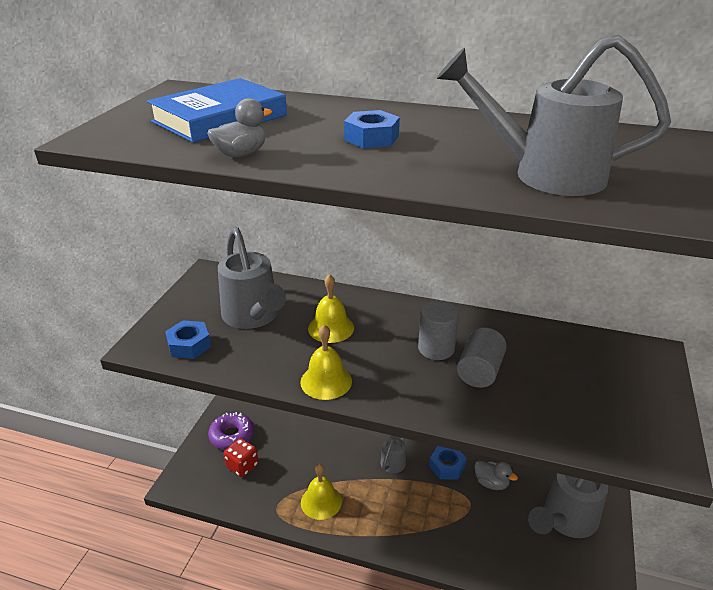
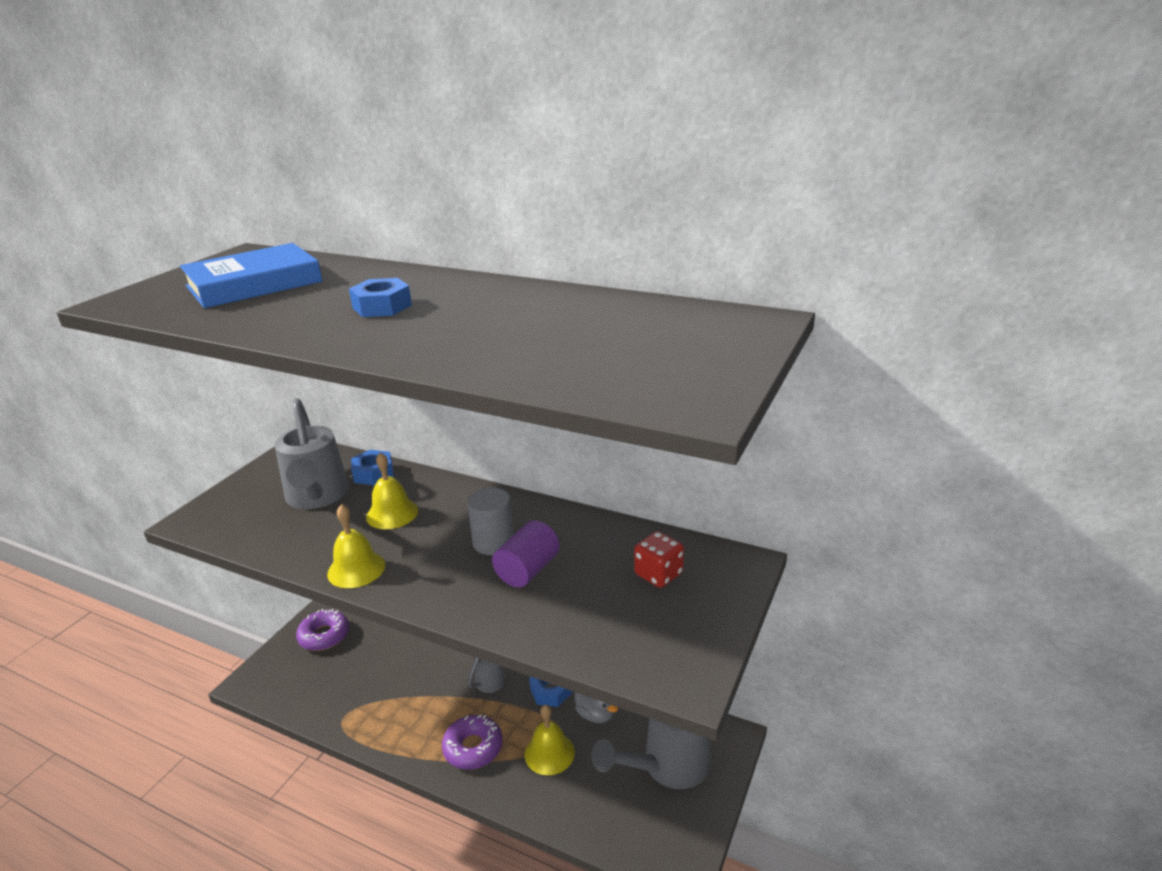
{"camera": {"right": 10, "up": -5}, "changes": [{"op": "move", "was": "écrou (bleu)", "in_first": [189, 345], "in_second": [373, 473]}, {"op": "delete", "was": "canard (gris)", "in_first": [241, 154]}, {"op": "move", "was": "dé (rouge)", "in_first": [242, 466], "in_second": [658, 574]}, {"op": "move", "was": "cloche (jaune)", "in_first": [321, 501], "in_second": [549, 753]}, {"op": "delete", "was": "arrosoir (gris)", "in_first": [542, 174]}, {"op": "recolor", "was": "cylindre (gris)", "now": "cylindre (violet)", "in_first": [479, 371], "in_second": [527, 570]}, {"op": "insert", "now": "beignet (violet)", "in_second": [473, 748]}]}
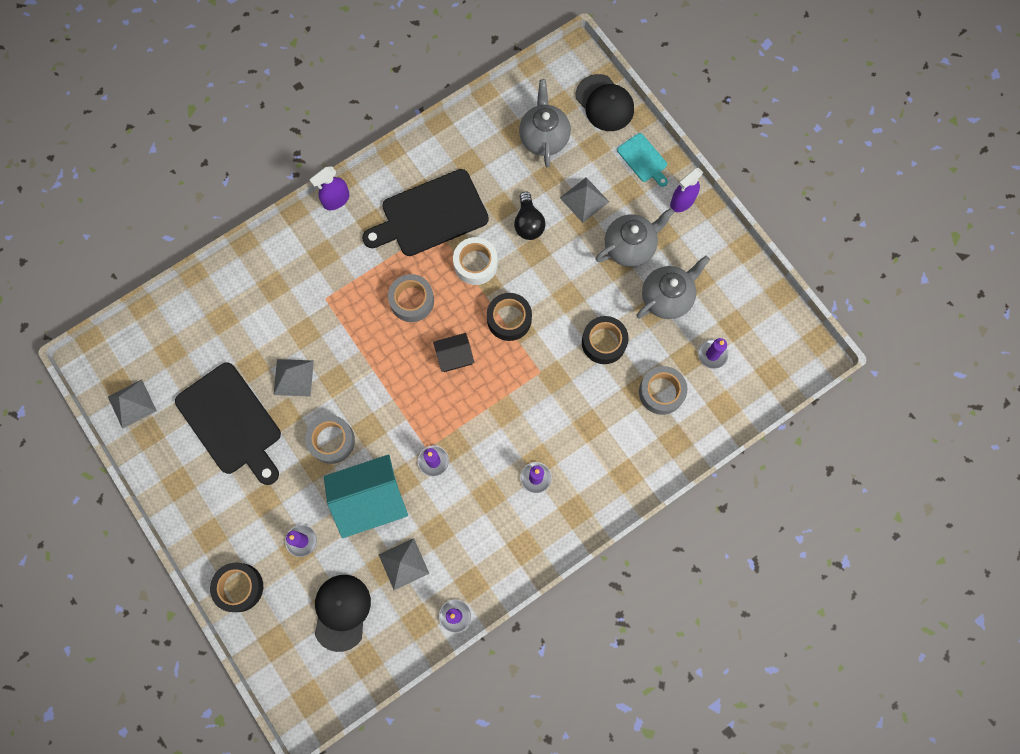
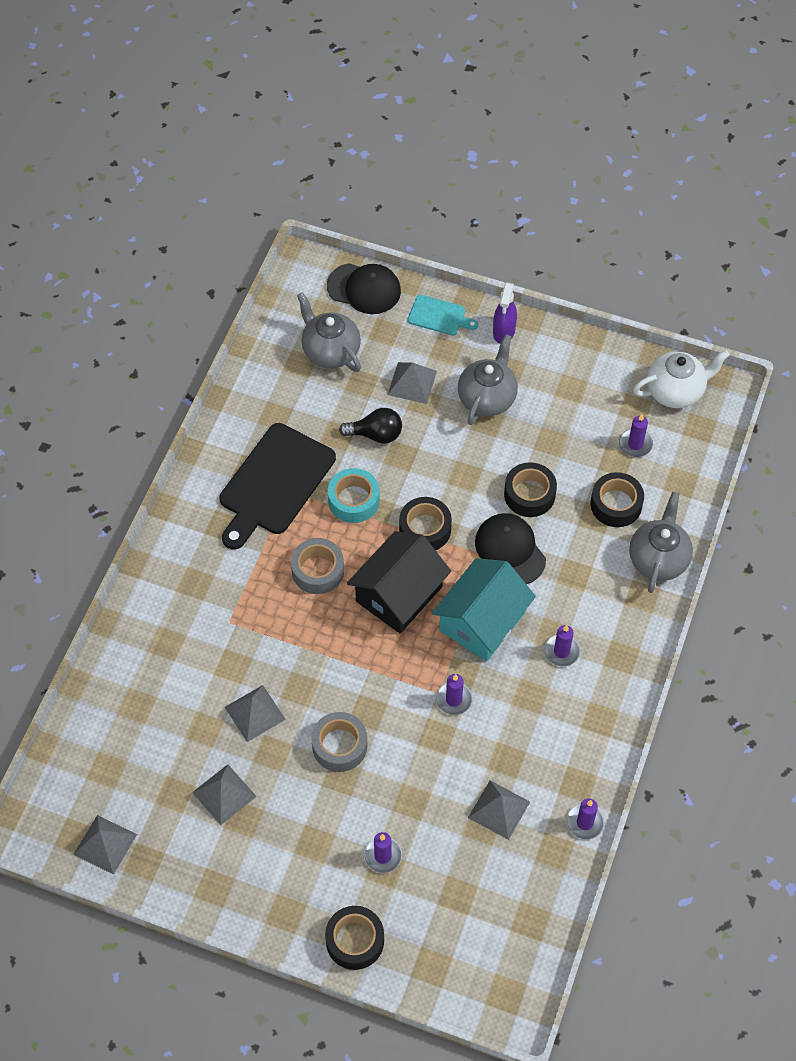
{"camera": {"right": -35, "up": -15}, "changes": [{"op": "replace", "was": "planche à découper (noir)", "now": "pyramide (gris)", "in_first": [231, 422], "in_second": [224, 794]}, {"op": "delete", "was": "vaporisateur (violet)", "in_first": [336, 200]}, {"op": "move", "was": "casquette (noir)", "in_first": [341, 612], "in_second": [510, 550]}, {"op": "move", "was": "maison (turquoise)", "in_first": [370, 499], "in_second": [482, 621]}, {"op": "resize", "was": "maison (noir)", "in_first": [454, 356], "in_second": [399, 594], "ratio": 1.91}, {"op": "recolor", "was": "ruban adhésif (blanc)", "now": "ruban adhésif (turquoise)", "in_first": [475, 264], "in_second": [353, 500]}, {"op": "rotate", "was": "ampoule (noir)", "in_first": [528, 223], "in_second": [375, 434], "clockwise": -45}, {"op": "move", "was": "théière (gris)", "in_first": [667, 297], "in_second": [658, 559]}, {"op": "recolor", "was": "ruban adhésif (gris)", "now": "ruban adhésif (noir)", "in_first": [661, 392], "in_second": [616, 504]}, {"op": "insert", "now": "théière (blanc)", "in_second": [675, 391]}]}
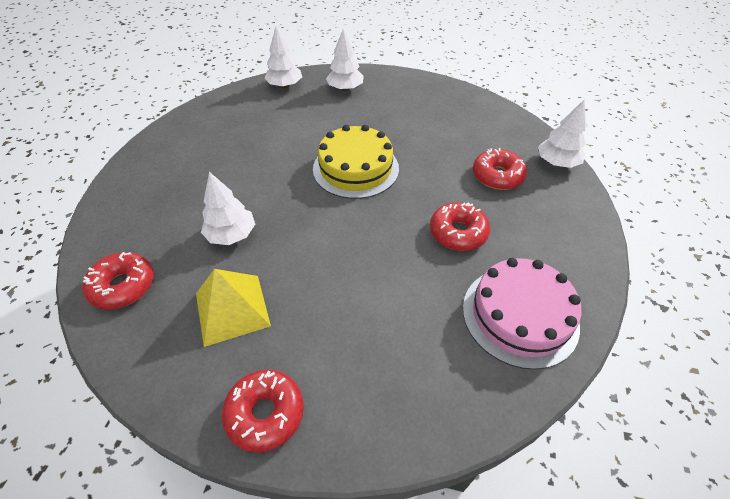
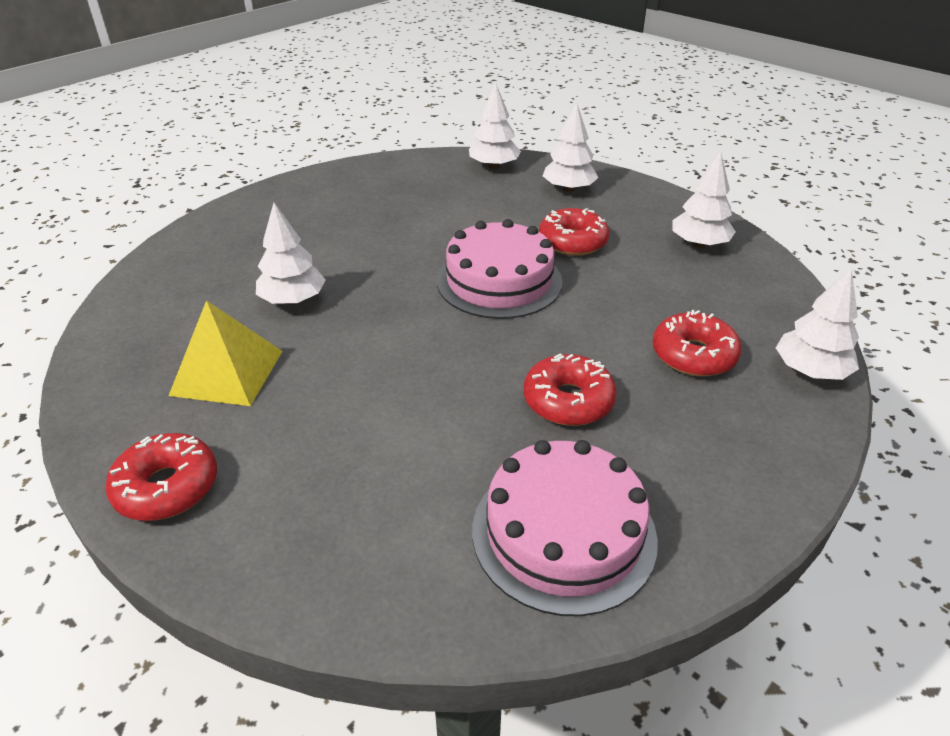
{"camera": {"right": 30, "up": -10}, "changes": [{"op": "move", "was": "beignet (rouge)", "in_first": [123, 286], "in_second": [572, 242]}, {"op": "recolor", "was": "gâteau (jaune)", "now": "gâteau (rose)", "in_first": [355, 168], "in_second": [499, 281]}, {"op": "insert", "now": "arbre (blanc)", "in_second": [699, 244]}]}
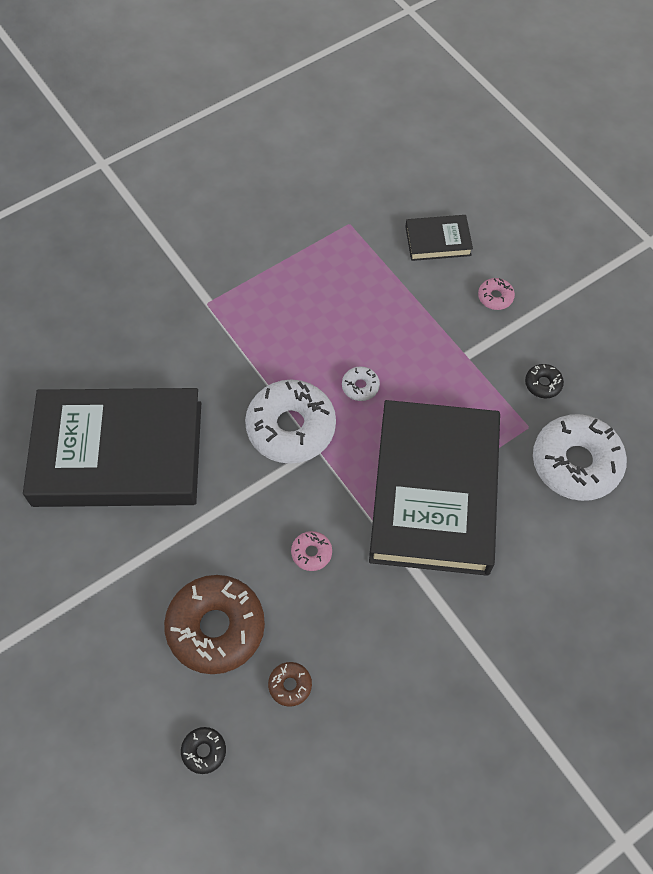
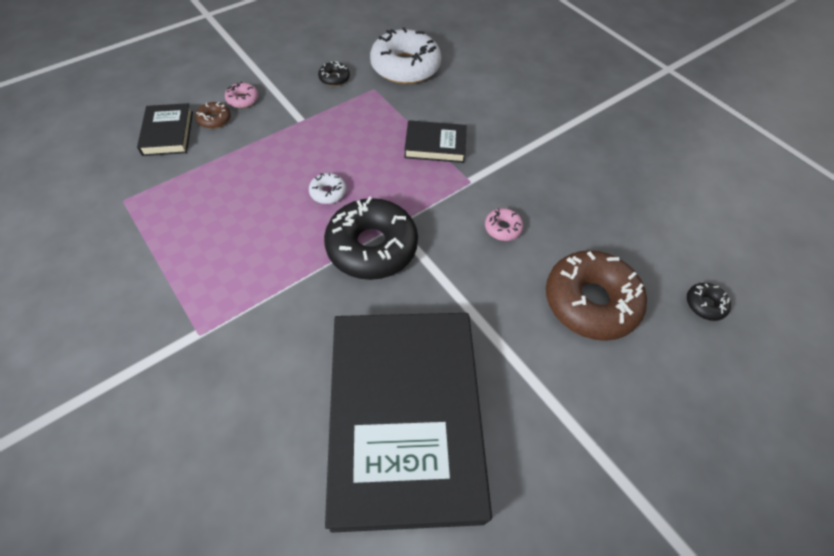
{"camera": {"right": -95, "up": -5}, "changes": [{"op": "recolor", "was": "beignet (blanc)", "now": "beignet (noir)", "in_first": [291, 427], "in_second": [372, 246]}, {"op": "move", "was": "beignet (marron)", "in_first": [290, 685], "in_second": [214, 119]}, {"op": "resize", "was": "livre (noir)", "in_first": [434, 492], "in_second": [435, 145], "ratio": 0.42}]}
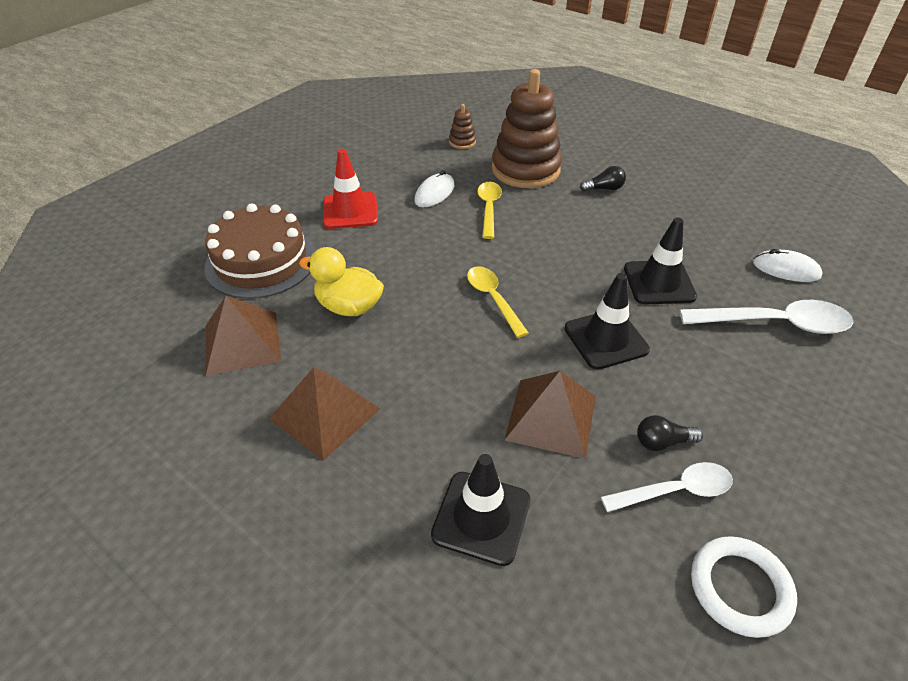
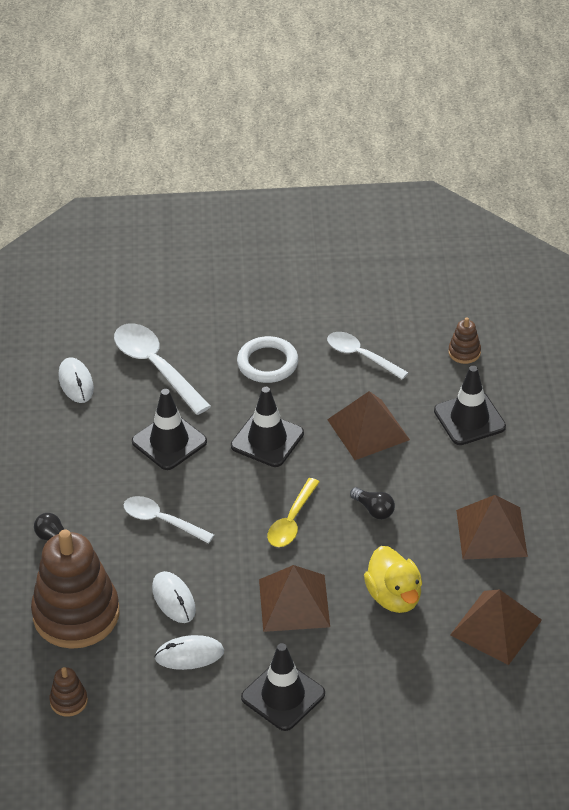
{"camera": {"right": -130, "up": 0}, "changes": [{"op": "delete", "was": "gâteau (marron)", "in_first": [261, 261]}, {"op": "recolor", "was": "cône de chantier (rouge)", "now": "cône de chantier (noir)", "in_first": [350, 211], "in_second": [283, 696]}, {"op": "replace", "was": "cuillère (jaune)", "now": "souris (blanc)", "in_first": [489, 208], "in_second": [173, 599]}, {"op": "move", "was": "ampoule (noir)", "in_first": [662, 442], "in_second": [374, 510]}, {"op": "move", "was": "anneau (blanc)", "in_first": [740, 588], "in_second": [267, 363]}, {"op": "insert", "now": "cuillère (blanc)", "in_second": [162, 521]}, {"op": "insert", "now": "pyramide (marron)", "in_second": [294, 602]}, {"op": "insert", "now": "jouet à empiler (marron)", "in_second": [464, 352]}]}
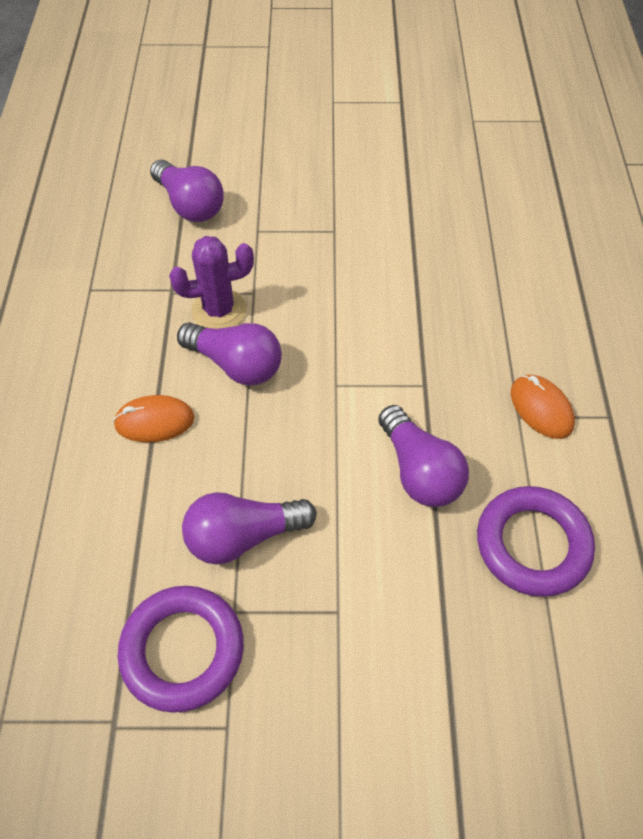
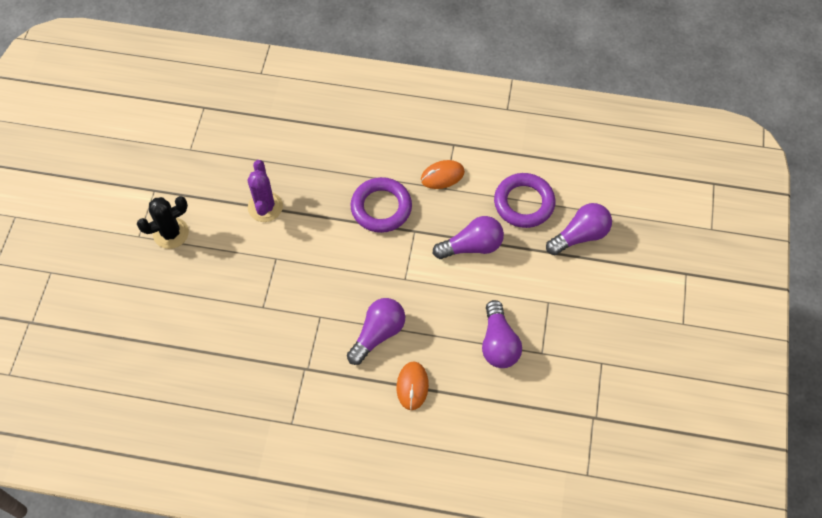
{"camera": {"right": -80, "up": 5}, "changes": [{"op": "move", "was": "anneau (violet)", "in_first": [182, 650], "in_second": [381, 208]}, {"op": "move", "was": "ampoule (violet)", "in_first": [190, 205], "in_second": [580, 235]}, {"op": "move", "was": "cactus (violet)", "in_first": [219, 310], "in_second": [265, 207]}, {"op": "insert", "now": "cactus (noir)", "in_second": [171, 233]}]}
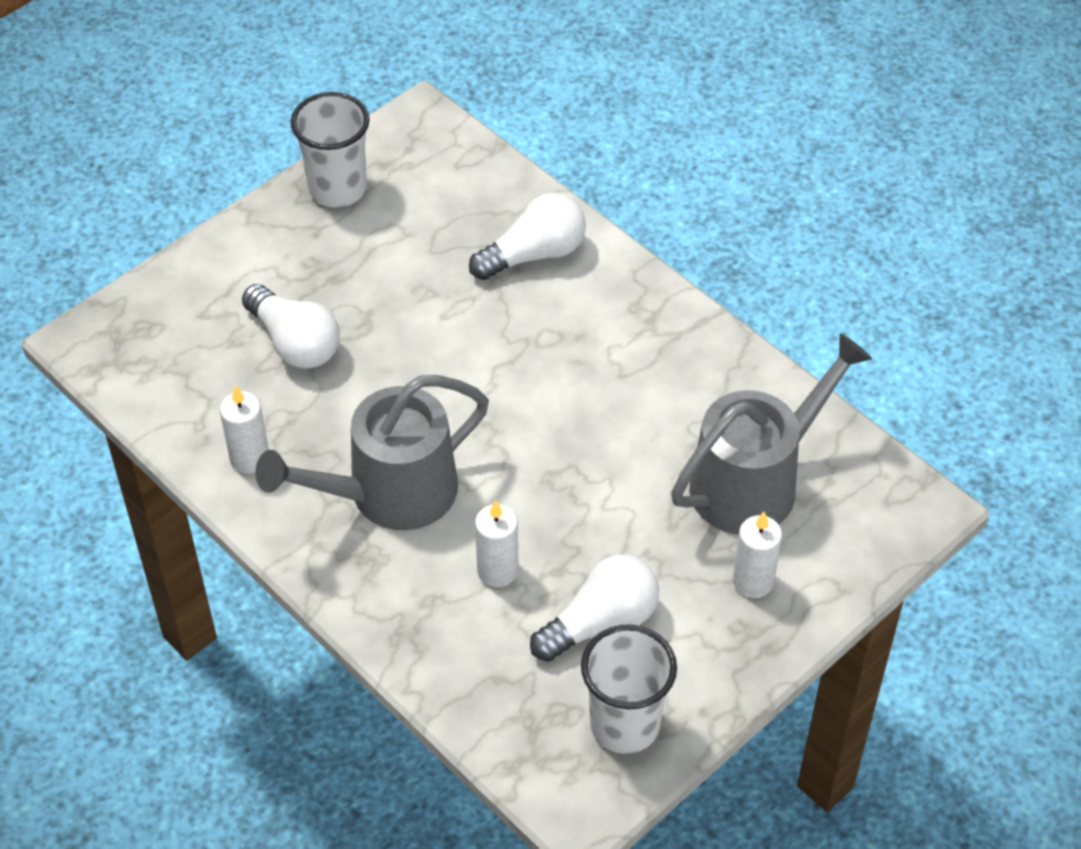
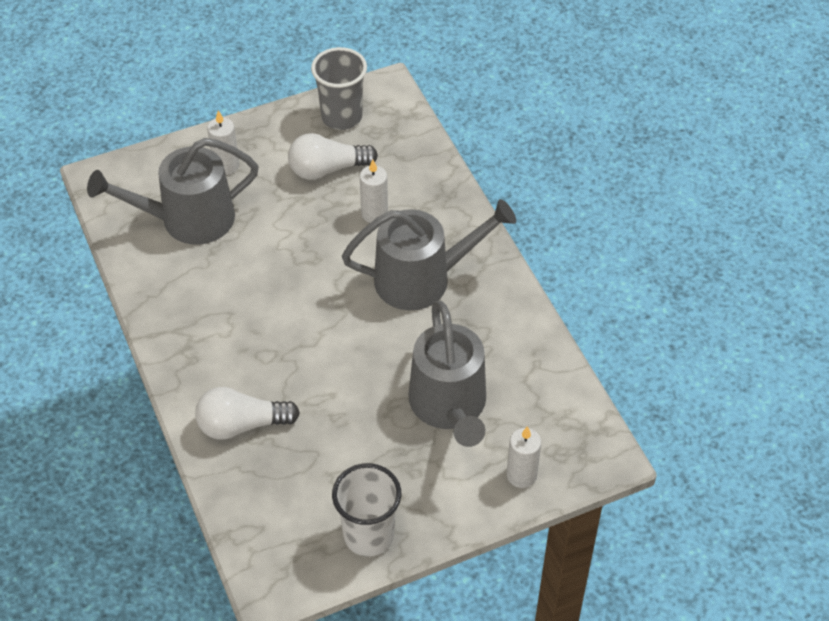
{"camera": {"right": -160, "up": 0}, "changes": [{"op": "move", "was": "bougie (blanc)", "in_first": [249, 458], "in_second": [521, 475]}, {"op": "replace", "was": "ampoule (blanc)", "now": "arrosoir (gris)", "in_first": [295, 343], "in_second": [449, 406]}, {"op": "recolor", "was": "gobelet (blanc)", "now": "gobelet (gris)", "in_first": [624, 724], "in_second": [341, 117]}]}
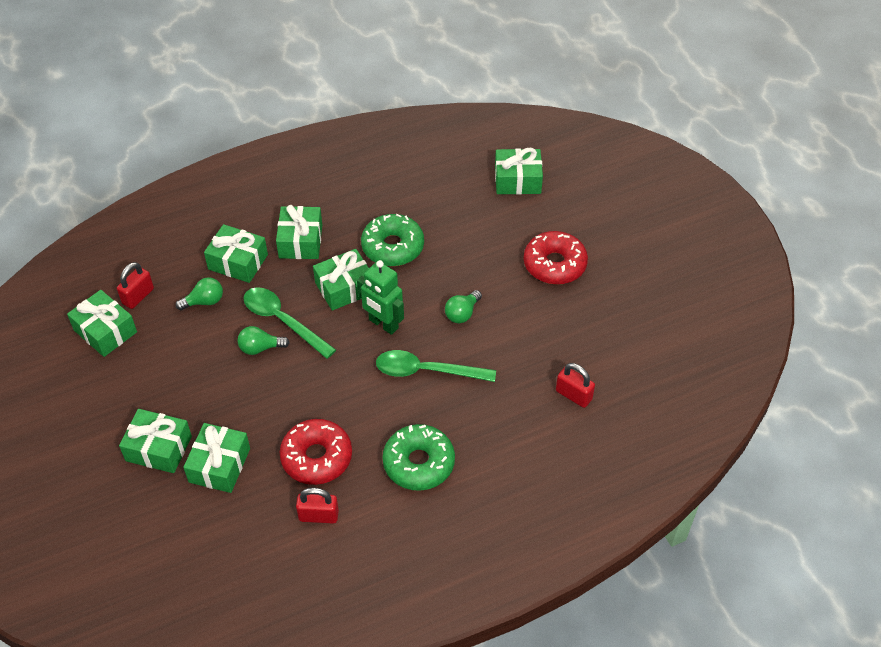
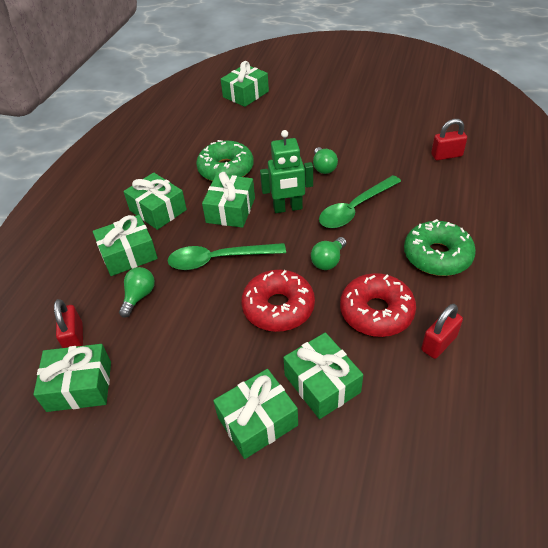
{"camera": {"right": -45, "up": -5}, "changes": [{"op": "move", "was": "ampoule (vert)", "in_first": [260, 348], "in_second": [328, 261]}, {"op": "move", "was": "beignet (rouge)", "in_first": [554, 264], "in_second": [278, 307]}]}
